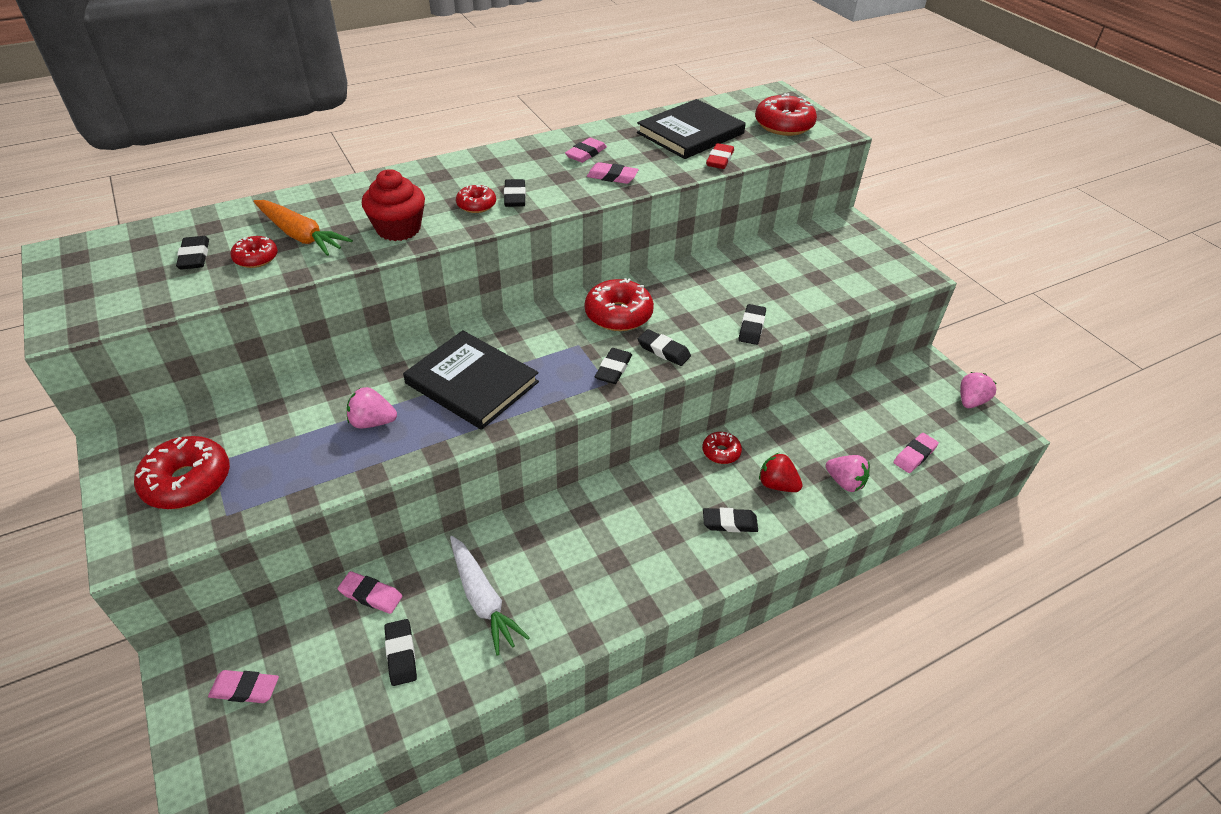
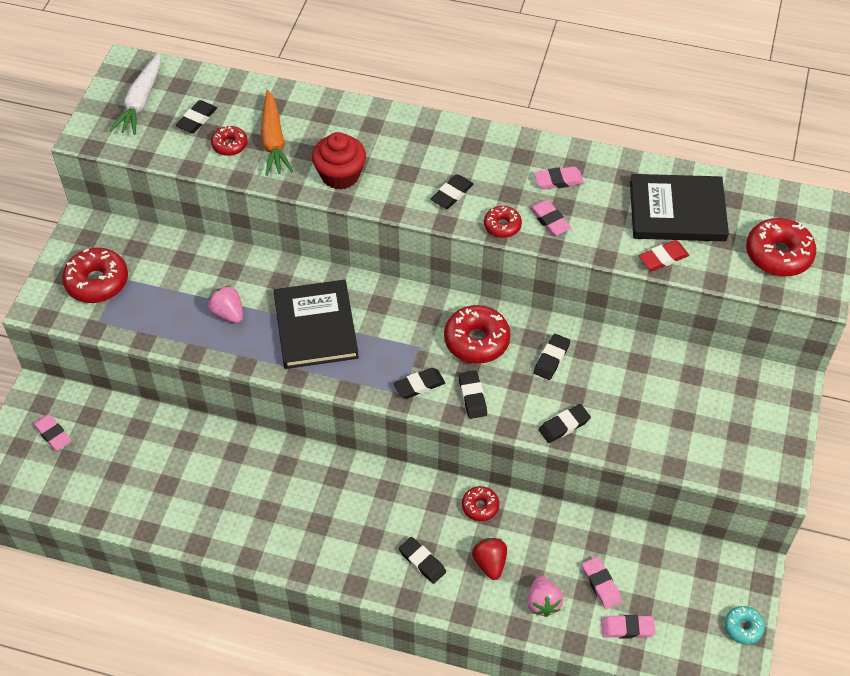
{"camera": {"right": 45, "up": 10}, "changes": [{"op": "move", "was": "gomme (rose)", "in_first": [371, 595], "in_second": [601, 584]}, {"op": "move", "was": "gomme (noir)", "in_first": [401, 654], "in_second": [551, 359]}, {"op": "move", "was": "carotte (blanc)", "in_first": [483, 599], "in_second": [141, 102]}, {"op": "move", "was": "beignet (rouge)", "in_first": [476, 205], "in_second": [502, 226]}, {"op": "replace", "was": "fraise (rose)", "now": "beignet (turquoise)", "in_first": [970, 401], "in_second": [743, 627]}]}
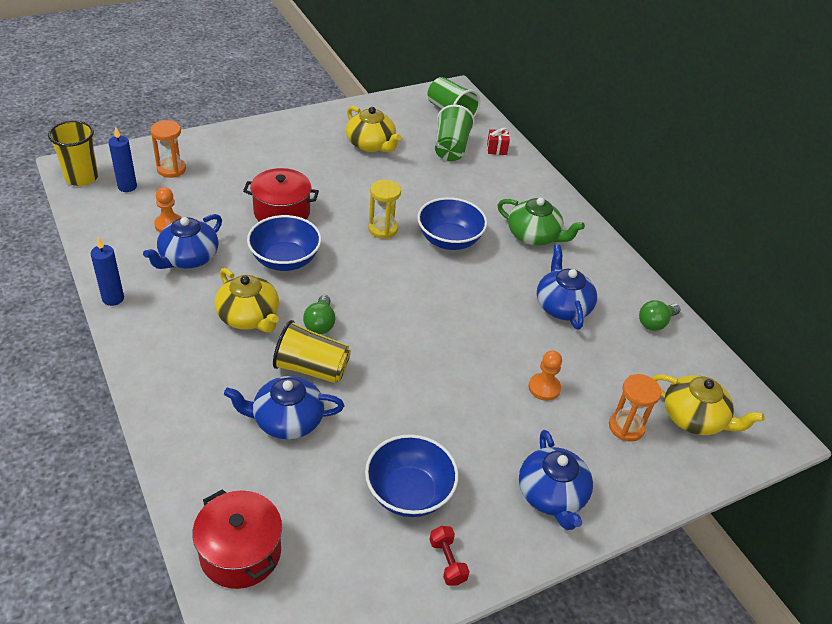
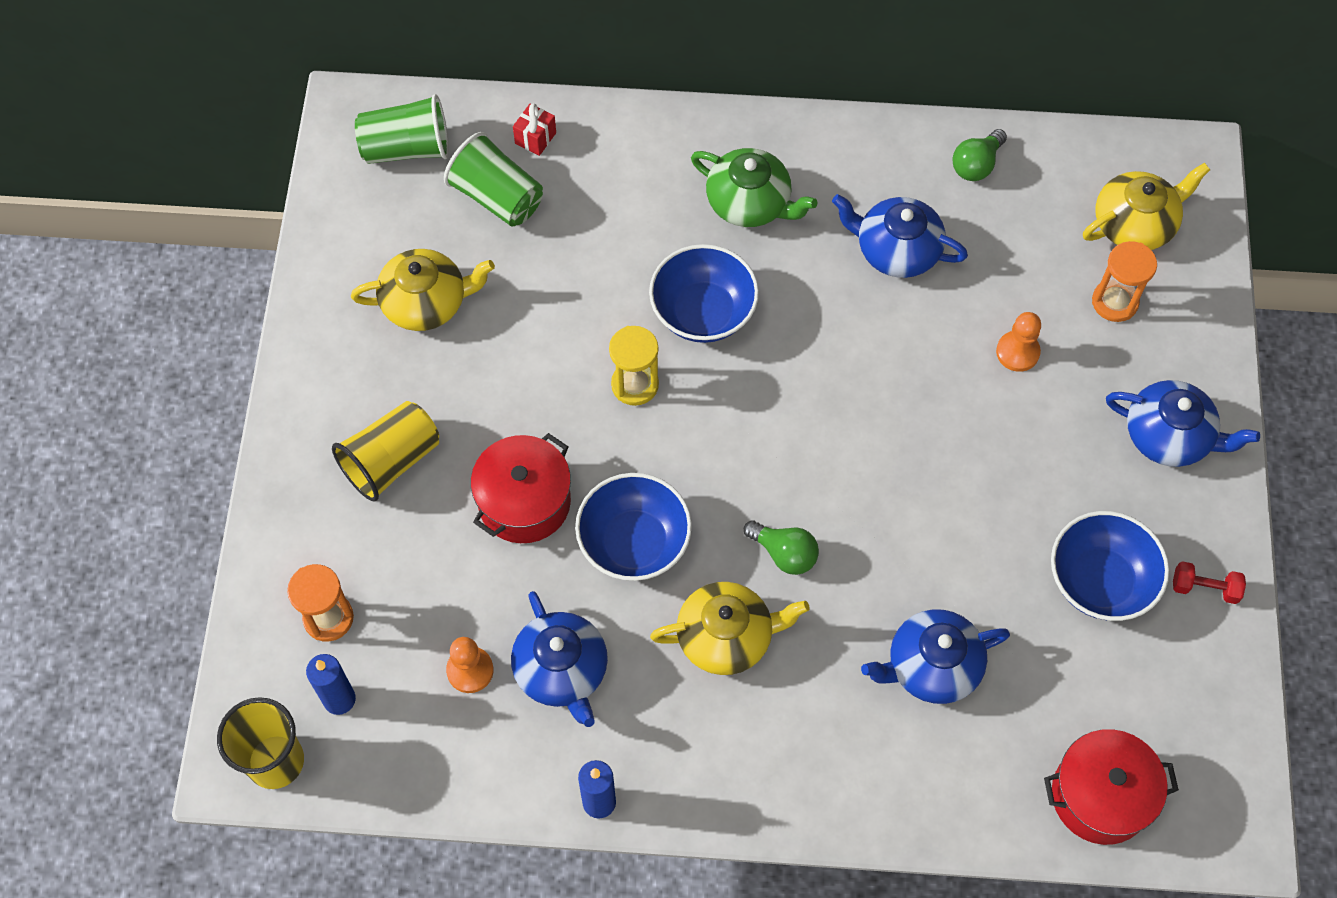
{"camera": {"right": -55, "up": 20}, "changes": [{"op": "rotate", "was": "théière (bleu)", "in_first": [286, 420], "in_second": [931, 666], "clockwise": 45}, {"op": "move", "was": "gobelet (jaune)", "in_first": [311, 368], "in_second": [391, 461]}, {"op": "rotate", "was": "théière (vert)", "in_first": [534, 236], "in_second": [750, 202], "clockwise": 60}, {"op": "rotate", "was": "ampoule (vert)", "in_first": [655, 323], "in_second": [976, 165], "clockwise": 45}]}
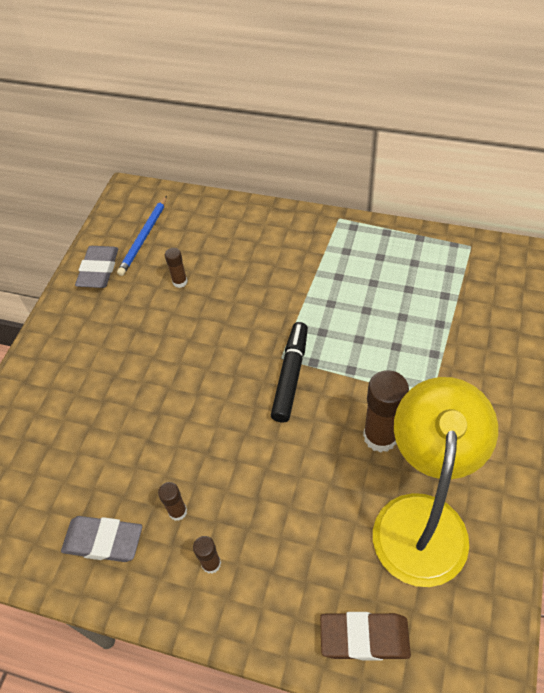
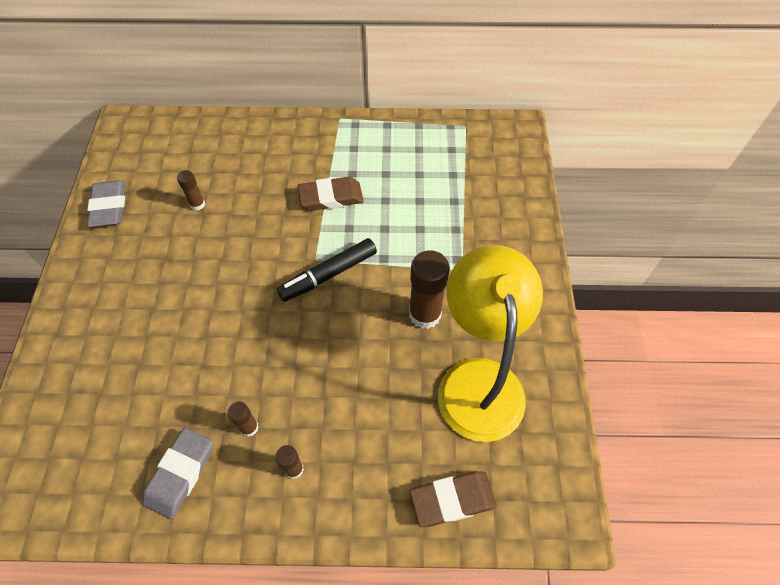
{"camera": {"right": -20, "up": 5}, "changes": [{"op": "rotate", "was": "gomme (gris)", "in_first": [103, 541], "in_second": [180, 474], "clockwise": -60}, {"op": "delete", "was": "crayon (bleu)", "in_first": [144, 237]}, {"op": "rotate", "was": "feutre (noir)", "in_first": [290, 375], "in_second": [328, 275], "clockwise": -120}, {"op": "insert", "now": "gomme (marron)", "in_second": [331, 197]}]}
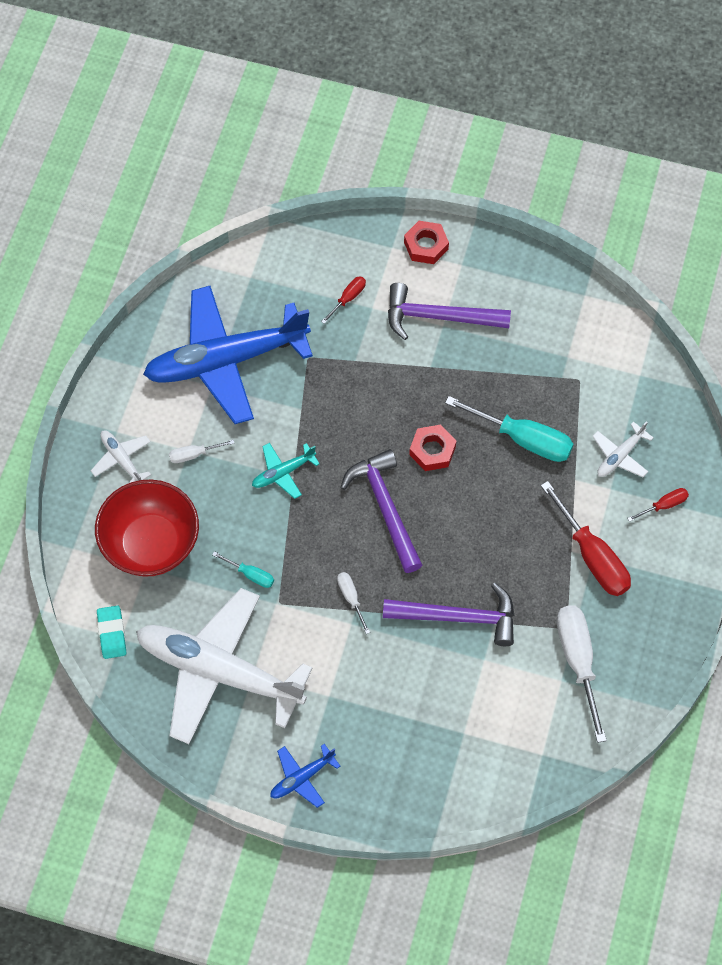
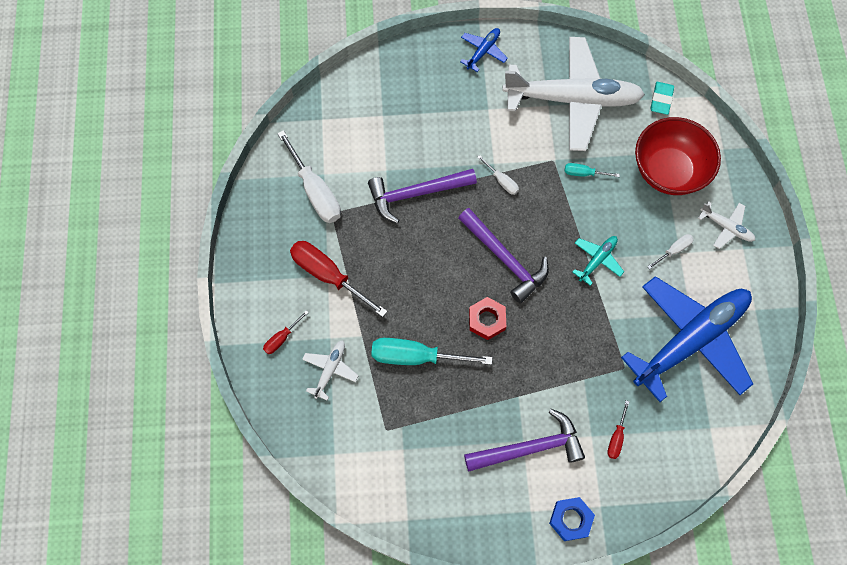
{"camera": {"right": 160, "up": 5}, "changes": [{"op": "rotate", "was": "gomme (turquoise)", "in_first": [112, 633], "in_second": [661, 100], "clockwise": 45}, {"op": "recolor", "was": "écrou (rouge)", "now": "écrou (bleu)", "in_first": [426, 245], "in_second": [571, 519]}]}
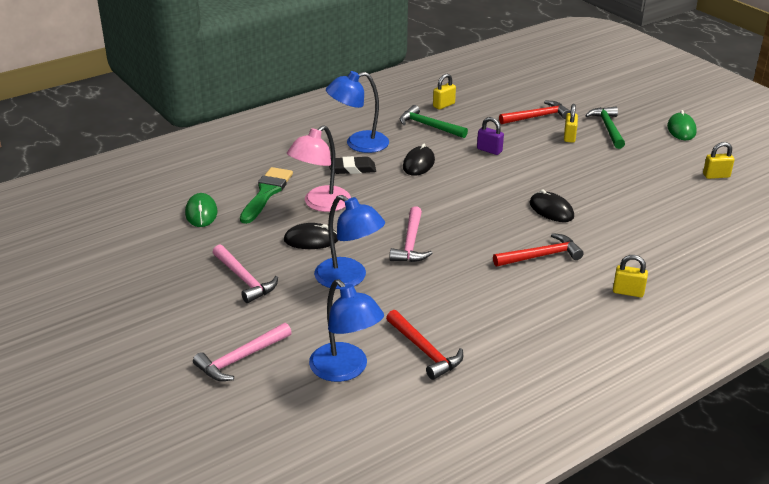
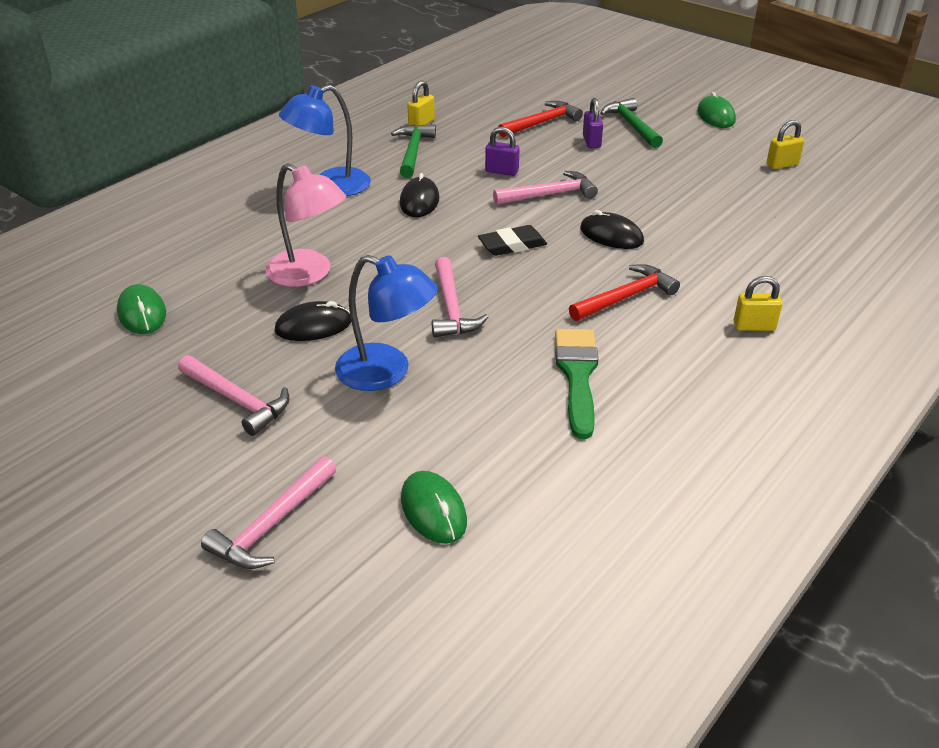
{"camera": {"right": -15, "up": 5}, "changes": [{"op": "move", "was": "pinceau (vert)", "in_first": [266, 193], "in_second": [577, 375]}, {"op": "rotate", "was": "lampe (rose)", "in_first": [320, 204], "in_second": [309, 274], "clockwise": -75}, {"op": "replace", "was": "lampe (bleu)", "now": "souris (vert)", "in_first": [345, 370], "in_second": [433, 510]}, {"op": "move", "was": "gomme (noir)", "in_first": [352, 168], "in_second": [512, 245]}, {"op": "delete", "was": "marteau (rouge)", "in_first": [424, 351]}, {"op": "rotate", "was": "marteau (vert)", "in_first": [429, 126], "in_second": [413, 151], "clockwise": 75}, {"op": "recolor", "was": "cadenas (jaune)", "now": "cadenas (violet)", "in_first": [569, 137], "in_second": [591, 142]}, {"op": "insert", "now": "marteau (rose)", "in_second": [550, 194]}]}
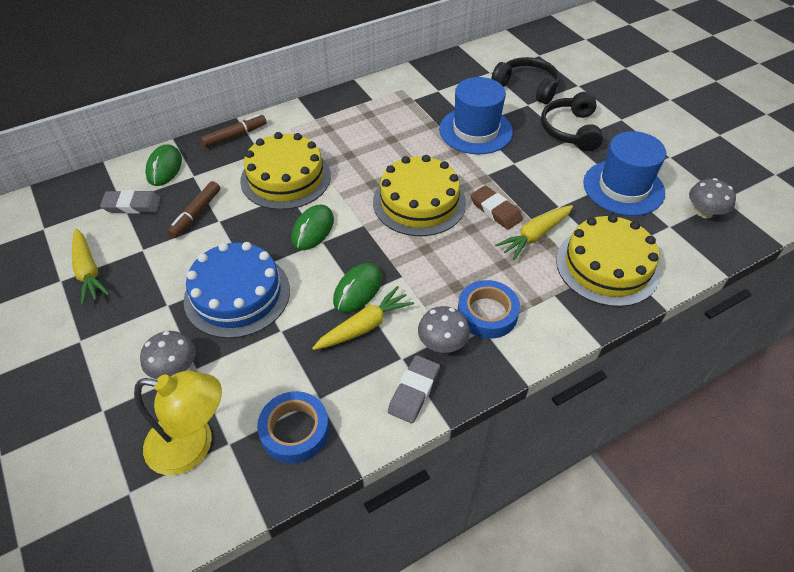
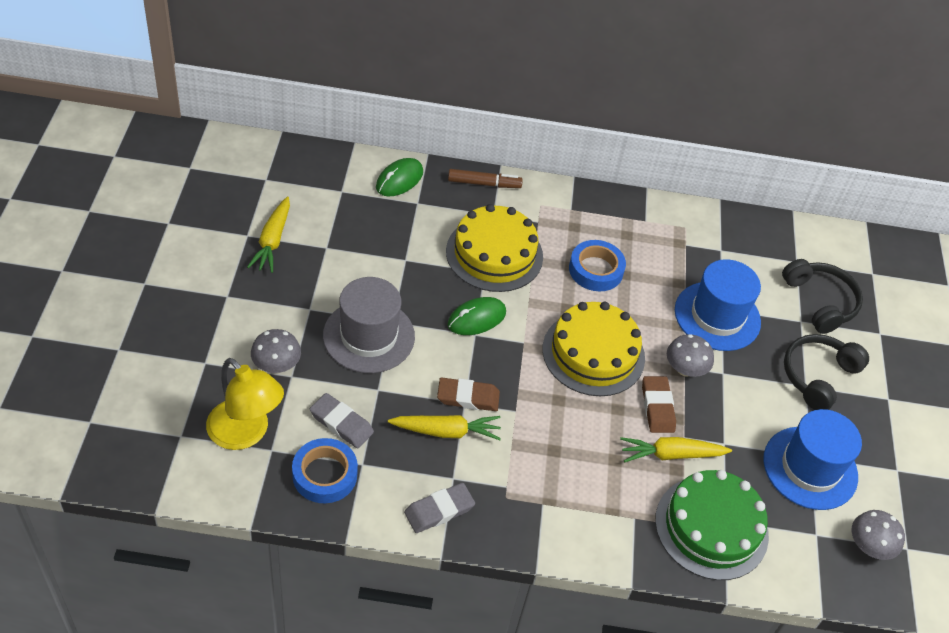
{"camera": {"right": 30, "up": 0}, "changes": [{"op": "move", "was": "gomme (gris)", "in_first": [132, 205], "in_second": [341, 423]}, {"op": "delete", "was": "feutre (marron)", "in_first": [196, 214]}, {"op": "replace", "was": "gâteau (bleu)", "now": "chapeau (gris)", "in_first": [237, 294], "in_second": [369, 336]}, {"op": "replace", "was": "souris (vert)", "now": "gomme (marron)", "in_first": [358, 290], "in_second": [468, 397]}, {"op": "move", "was": "champignon (gris)", "in_first": [442, 343], "in_second": [685, 369]}, {"op": "move", "was": "ruban adhésif (bleu)", "in_first": [487, 313], "in_second": [596, 270]}, {"op": "recolor", "was": "gâteau (jaune)", "now": "gâteau (vert)", "in_first": [607, 266], "in_second": [711, 527]}]}
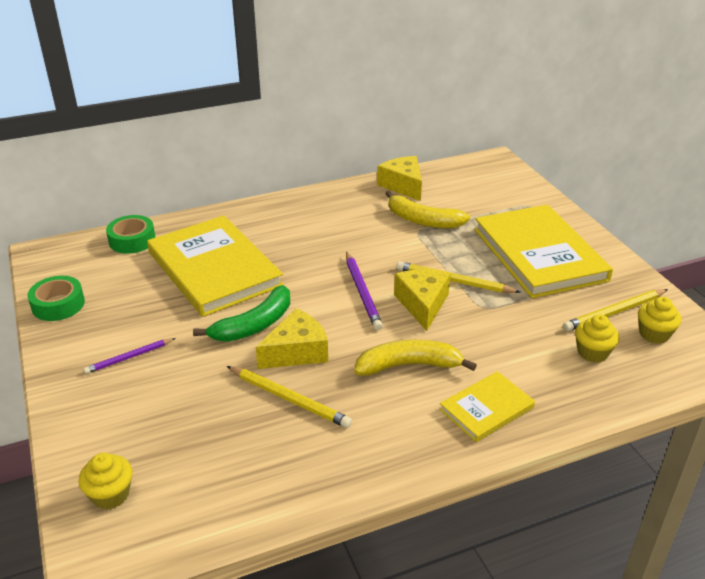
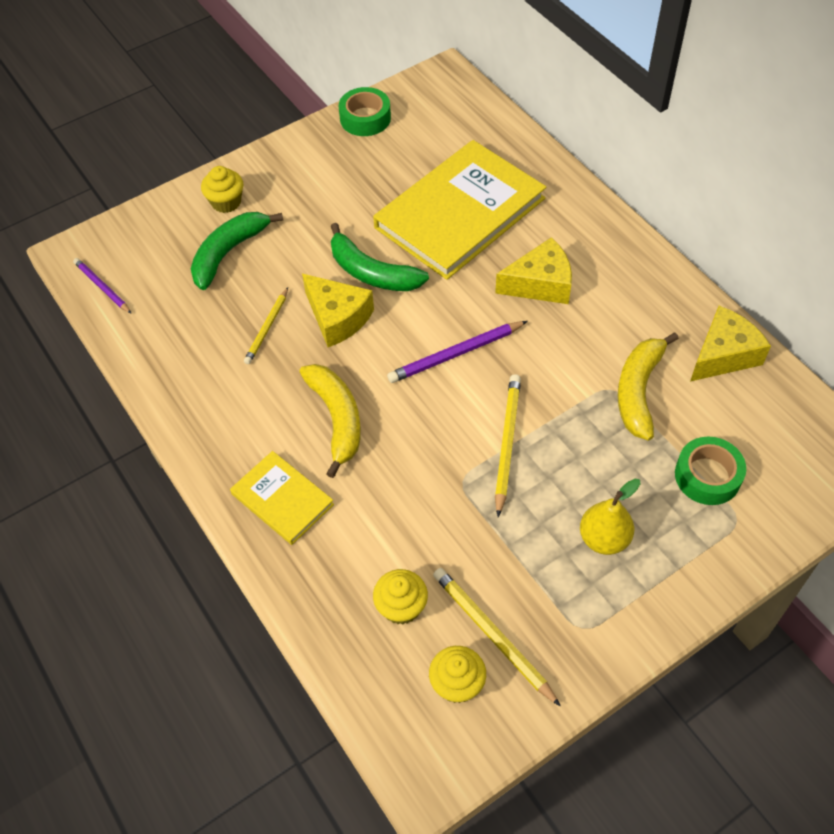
{"camera": {"right": 80, "up": 20}, "changes": [{"op": "move", "was": "muffin (jaune)", "in_first": [110, 494], "in_second": [226, 202]}, {"op": "move", "was": "crayon (violet)", "in_first": [129, 357], "in_second": [102, 287]}, {"op": "move", "was": "ruban adhésif (vert)", "in_first": [132, 240], "in_second": [707, 476]}, {"op": "resize", "was": "crayon (jaune)", "in_first": [289, 399], "in_second": [267, 328], "ratio": 0.66}, {"op": "move", "was": "fromage (jaune)", "in_first": [422, 304], "in_second": [540, 284]}, {"op": "replace", "was": "livre (jaune)", "now": "poire (jaune)", "in_first": [539, 254], "in_second": [604, 539]}, {"op": "insert", "now": "banane (vert)", "in_second": [228, 253]}]}
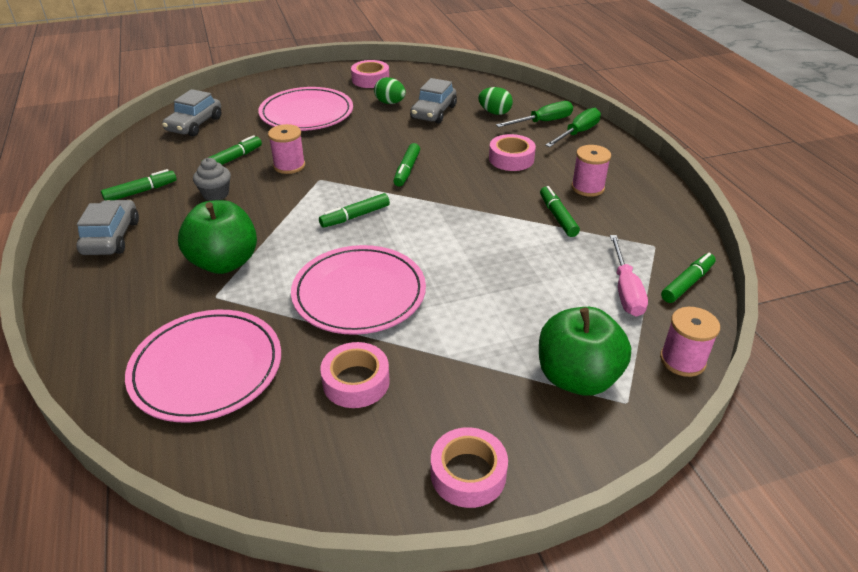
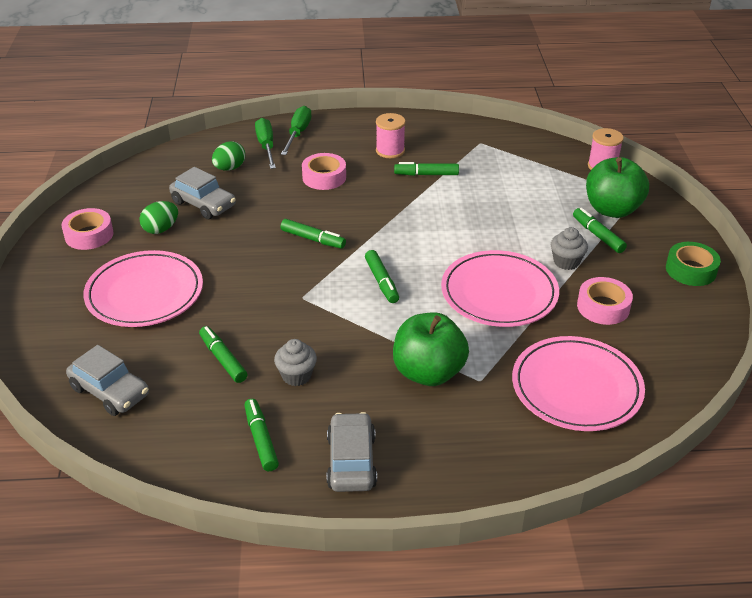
{"camera": {"right": -75, "up": 0}, "changes": [{"op": "rotate", "was": "voiture (gris)", "in_first": [111, 237], "in_second": [351, 461], "clockwise": 75}, {"op": "delete", "was": "bobine (rose)", "in_first": [289, 166]}, {"op": "recolor", "was": "ruban adhésif (rose)", "now": "ruban adhésif (vert)", "in_first": [468, 474], "in_second": [691, 270]}, {"op": "rotate", "was": "tournevis (vert)", "in_first": [577, 133], "in_second": [298, 133], "clockwise": 45}, {"op": "delete", "was": "tournevis (rose)", "in_first": [625, 290]}, {"op": "move", "was": "feutre (vert)", "in_first": [687, 283], "in_second": [598, 235]}, {"op": "insert", "now": "muffin (gris)", "in_second": [566, 262]}]}
